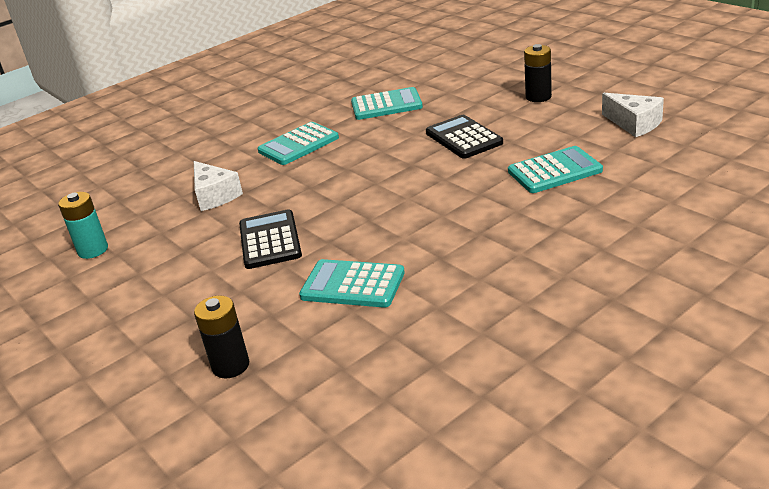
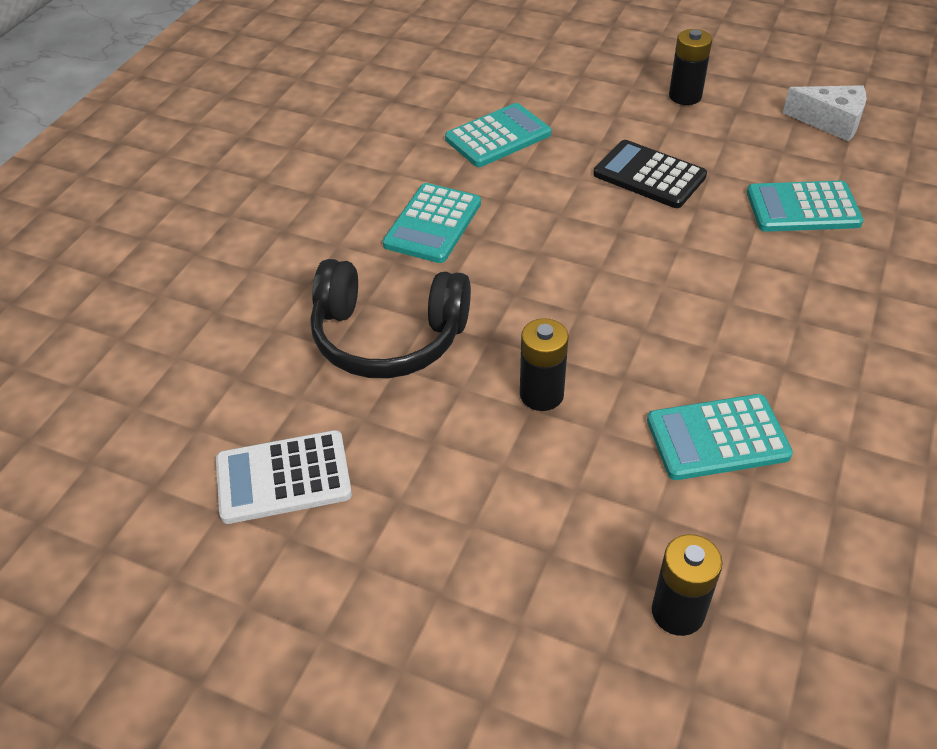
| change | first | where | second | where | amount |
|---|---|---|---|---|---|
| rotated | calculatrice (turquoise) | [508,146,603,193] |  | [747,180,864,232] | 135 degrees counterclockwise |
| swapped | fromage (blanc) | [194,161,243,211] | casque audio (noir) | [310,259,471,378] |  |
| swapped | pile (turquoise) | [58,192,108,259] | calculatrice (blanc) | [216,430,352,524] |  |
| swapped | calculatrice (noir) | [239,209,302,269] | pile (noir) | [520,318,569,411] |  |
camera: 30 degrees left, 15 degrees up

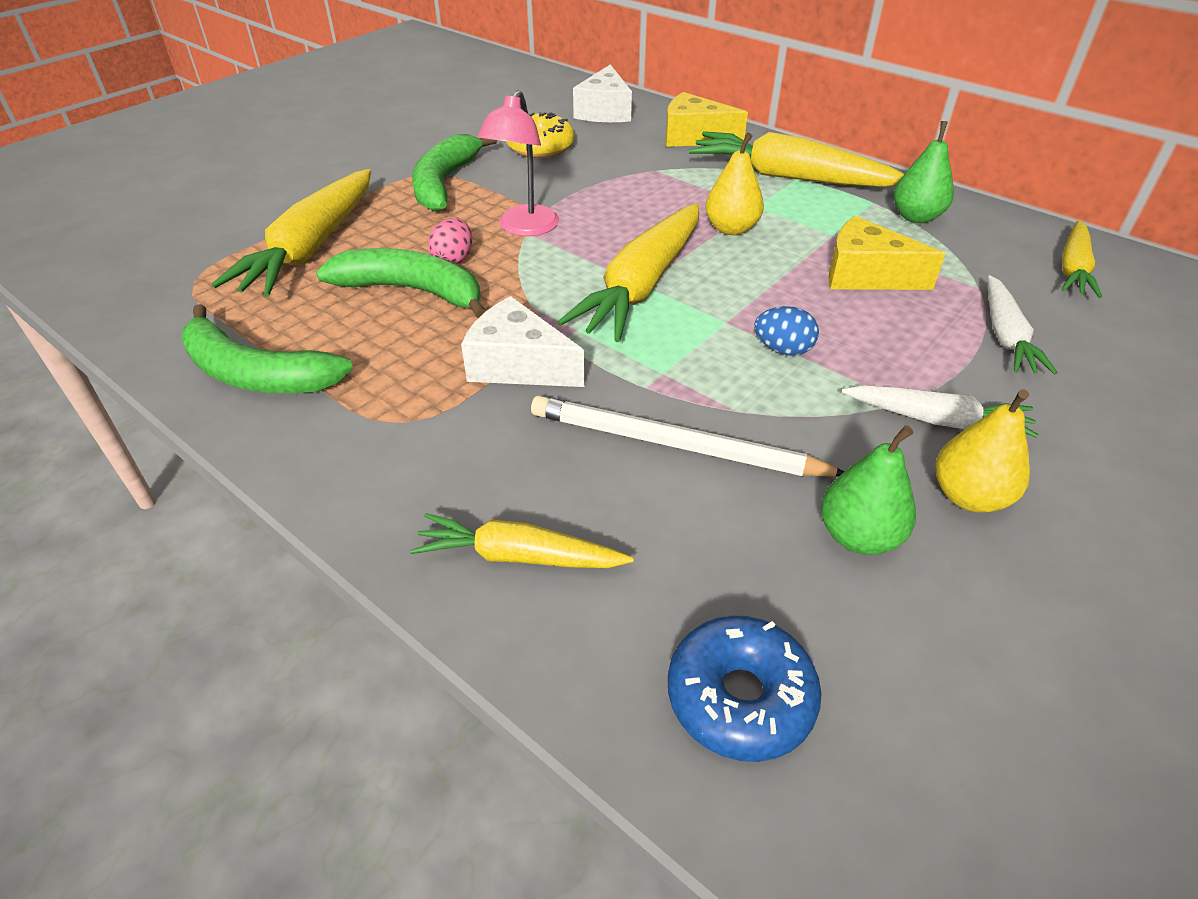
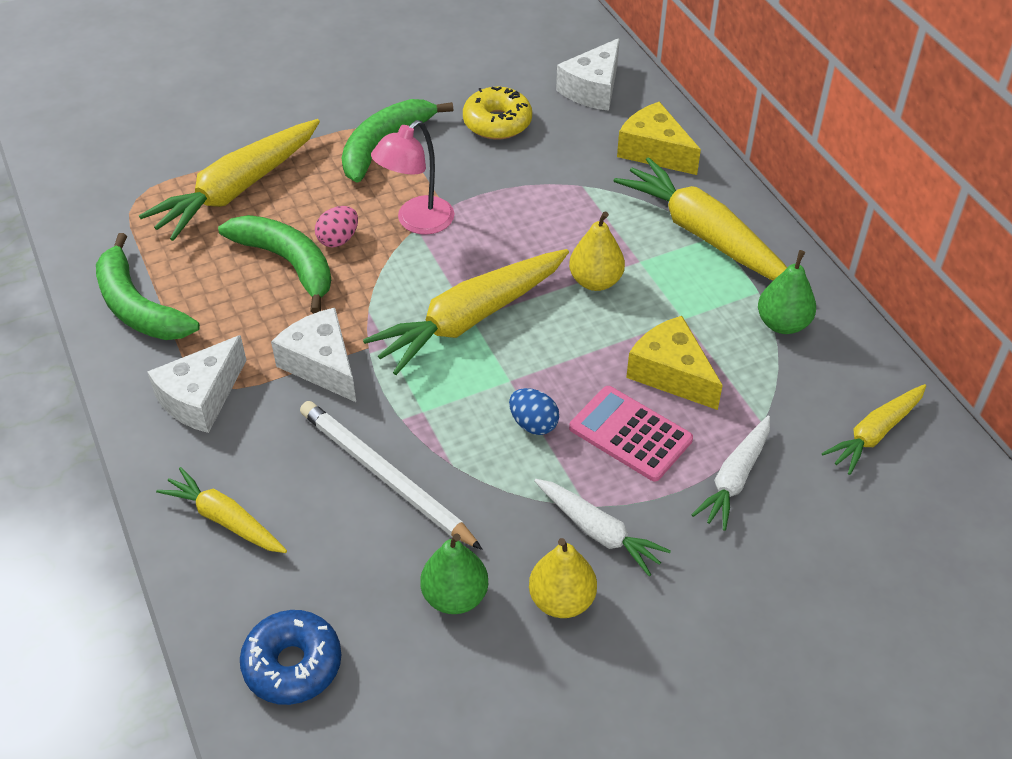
| change | first | where | second | where | amount |
|---|---|---|---|---|---|
| new |  |  | fromage (blanc) | [147,335,246,433] |  |
| new |  |  | calculatrice (rose) | [569,386,693,482] |  |
camera: 25 degrees right, 5 degrees up

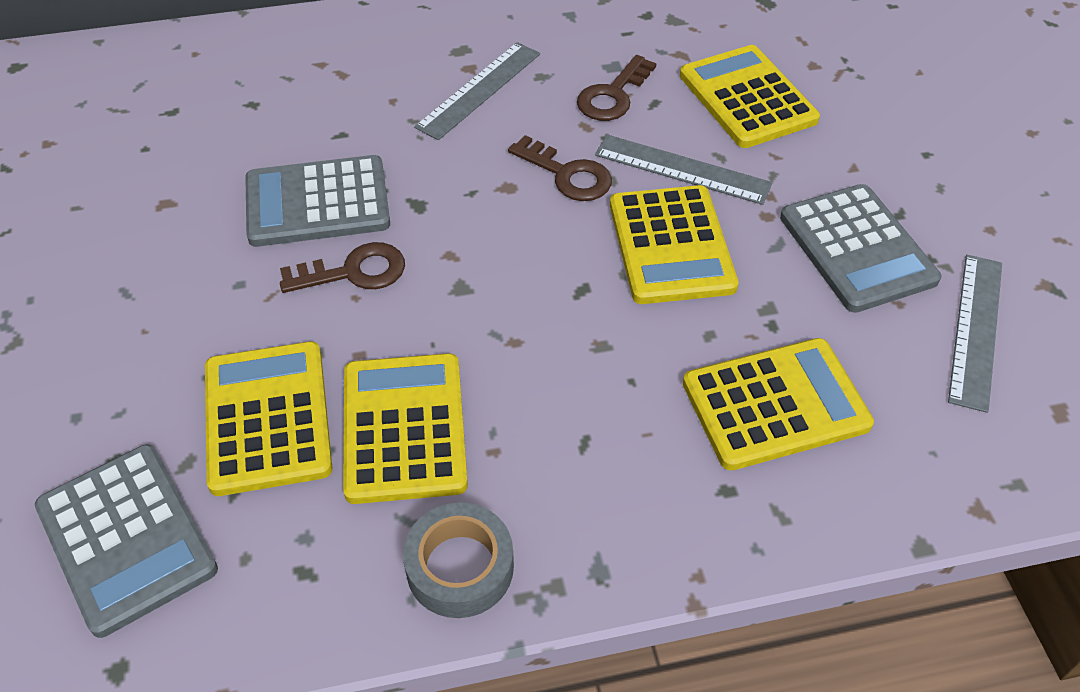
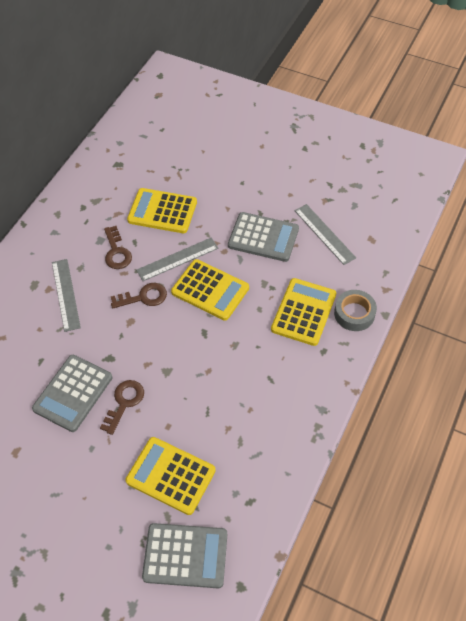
| change | first | where | second | where | amount |
|---|---|---|---|---|---|
| gone | calculatrice (jaune) | [343,353,468,504] |  |  |  |
| shifted | ruban adhésif (gris) | [403,503,514,618] |  | [334,290,377,331] |  |
camera: 50 degrees left, 5 degrees up

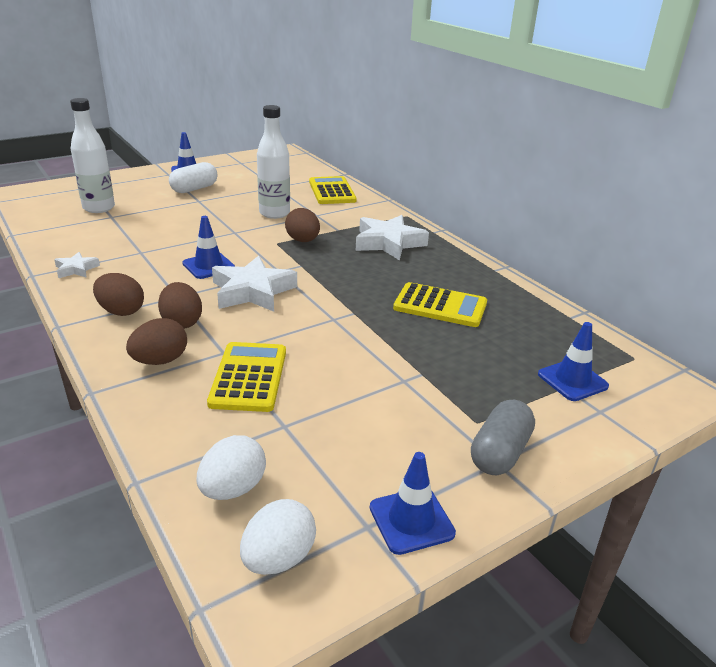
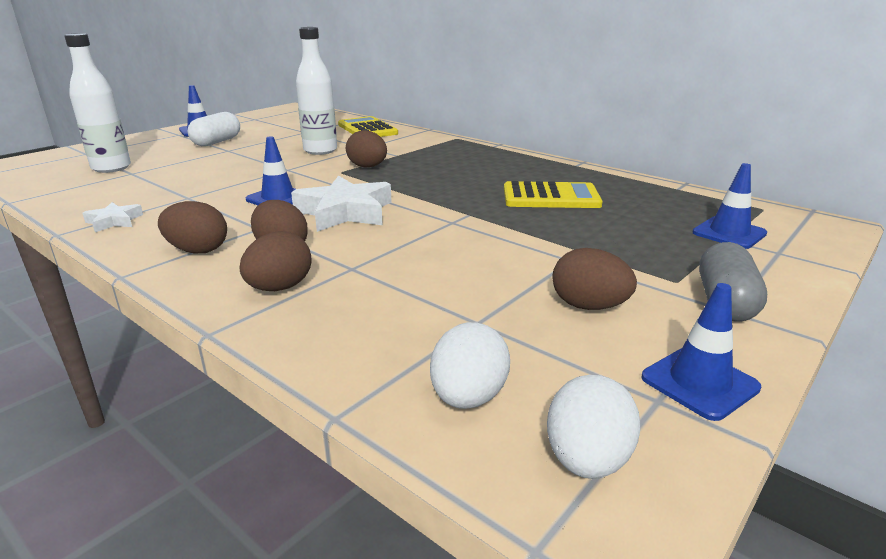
| change | first | where | second | where | amount |
|---|---|---|---|---|---|
| gone | étoile (blanc) | [356,215,429,260] |  |  |  |
| gone | calculatrice (jaune) | [207,342,286,412] |  |  |  |
| new |  |  | œuf (marron) | [552,248,637,310] |  |
camera: 15 degrees left, 5 degrees down

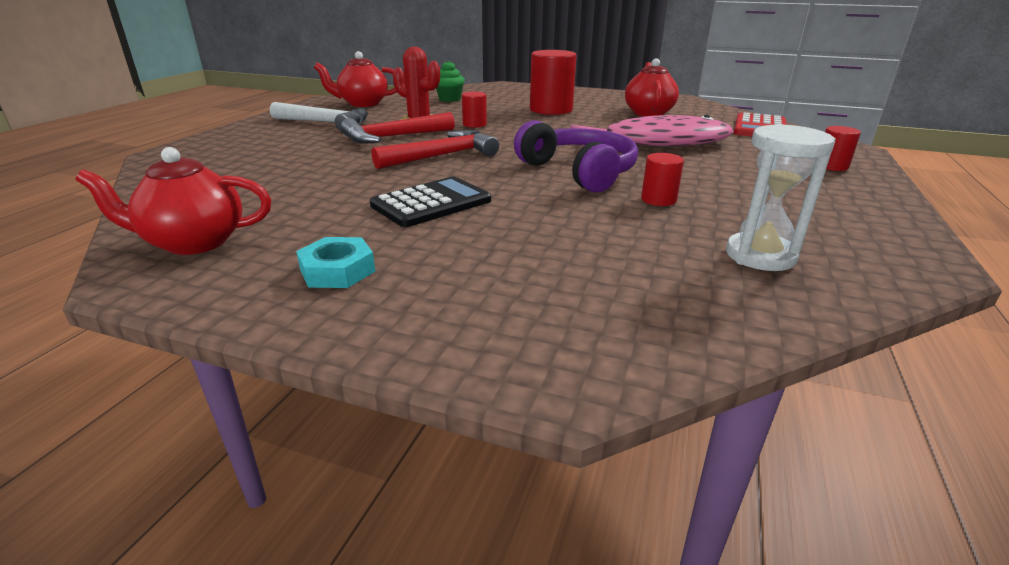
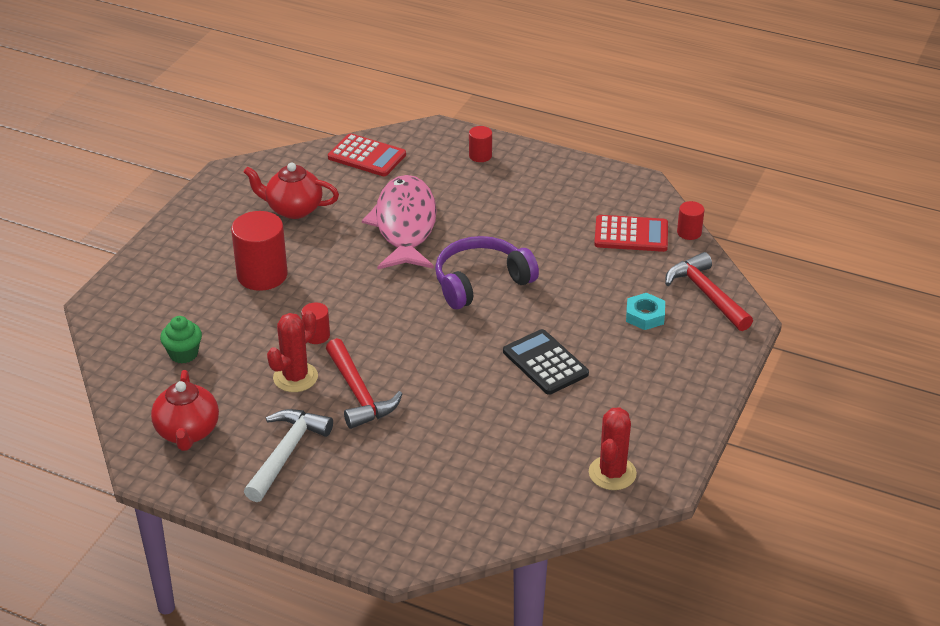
| change | first | where | second | where | amount |
|---|---|---|---|---|---|
| swapped | sablier (blanc) | [726,124,836,271] | calculatrice (rouge) | [594,215,668,252] |  |
| shifted | marteau (rouge) | [371,130,499,169] |  | [665,252,753,331] |  |
| swapped | théière (rouge) | [75,147,271,255] | cactus (rouge) | [589,407,637,490] |  |
| shifted | cylindre (rouge) | [641,153,684,206] |  | [677,201,704,240] |  |
| shifted | écrou (turquoise) | [296,237,375,288] |  | [626,293,665,330] |  |
camera: 85 degrees left, 10 degrees up

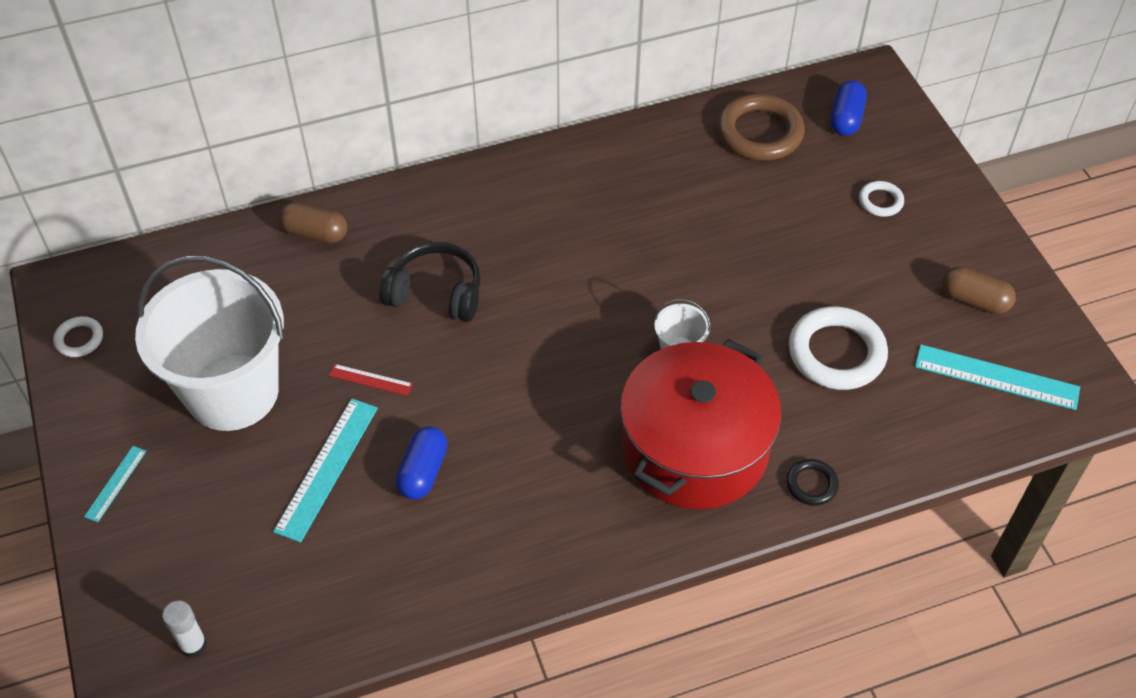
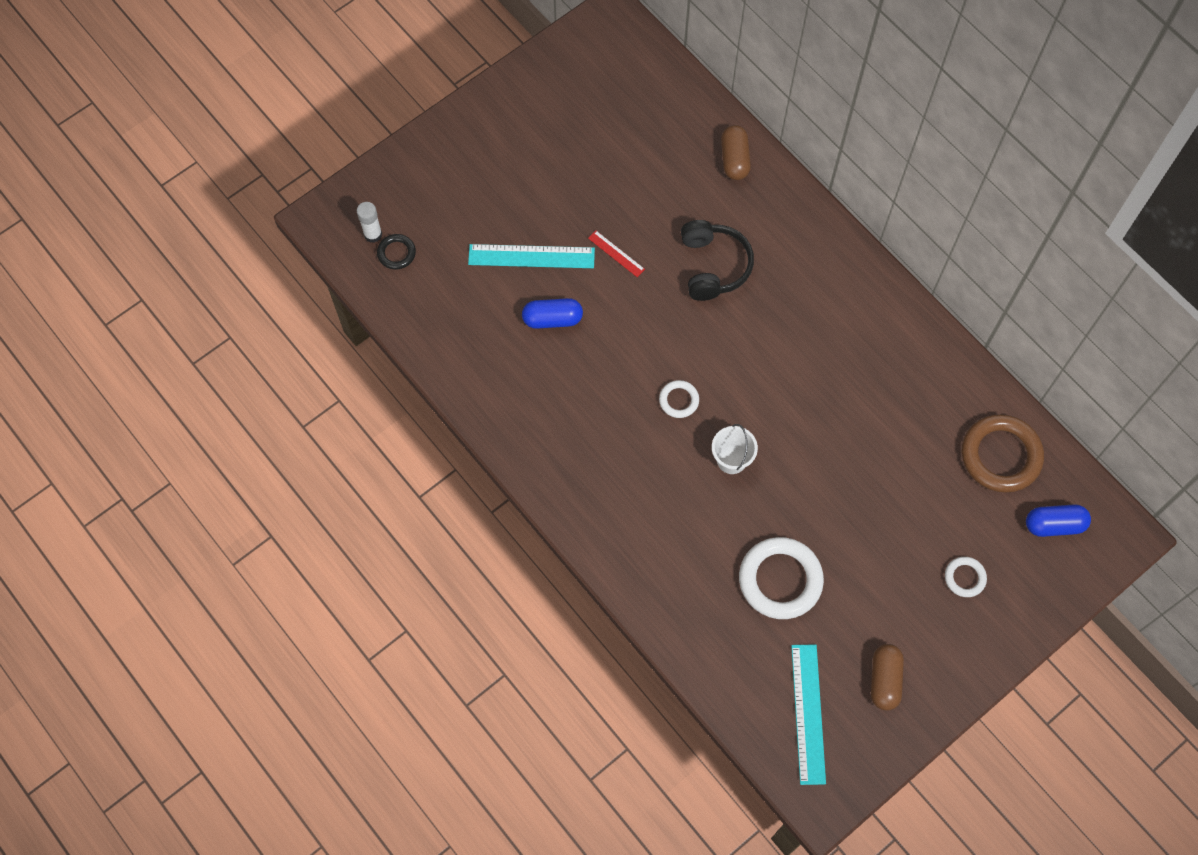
| change | first | where | second | where | amount |
|---|---|---|---|---|---|
| gone | seau (blanc) | [135,255,284,431] |  |  |  |
| shifted | anneau (blanc) | [53,316,103,357] |  | [659,380,699,418] |  |
| gone | marmite (rouge) | [620,339,781,509] |  |  |  |
| rotated | règle (rouge) | [329,364,413,396] |  | [588,230,645,277] | 45 degrees counterclockwise |
| gone | règle (turquoise) | [84,446,146,522] |  |  |  |
| shifted | anneau (noir) | [786,459,839,506] |  | [377,234,416,270] |  |
camera: 70 degrees right, 15 degrees up

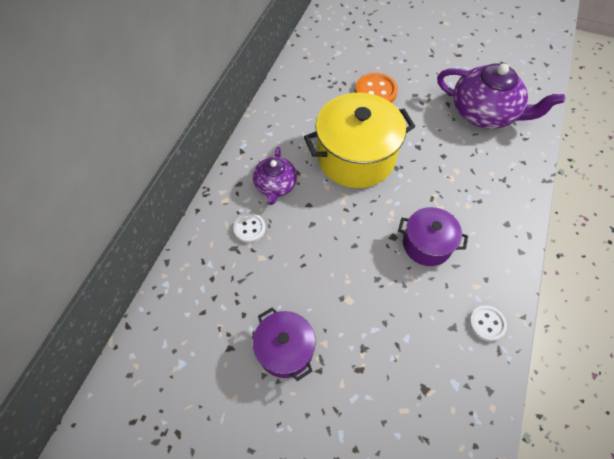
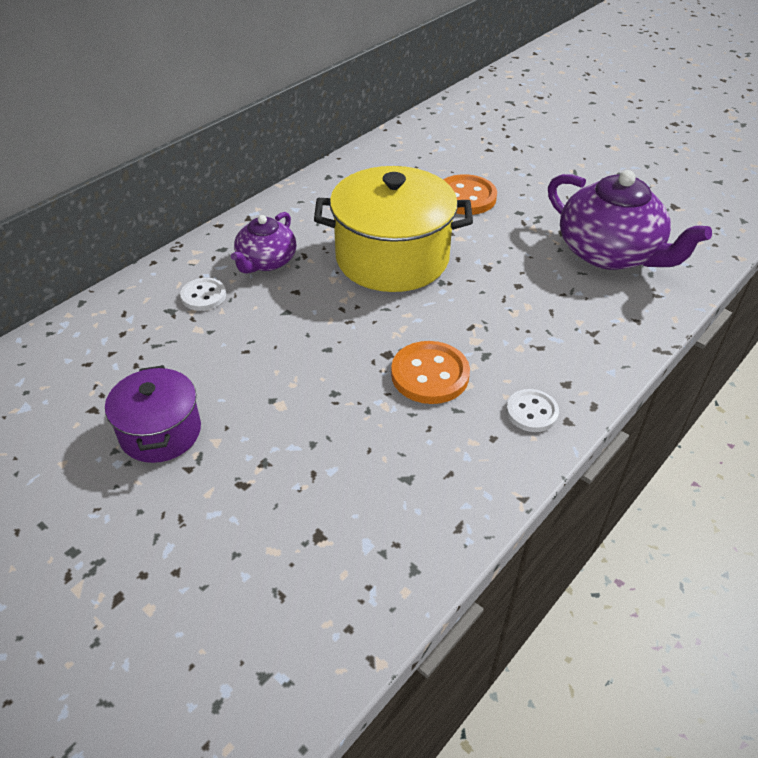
| change | first | where | second | where | amount |
|---|---|---|---|---|---|
| swapped | marmite (violet) | [398,207,468,266] | bouton (orange) | [391,341,470,404] |  |
| shifted | bouton (blanc) | [469,305,507,341] |  | [506,389,559,432] |  |
camera: 20 degrees right, 15 degrees down

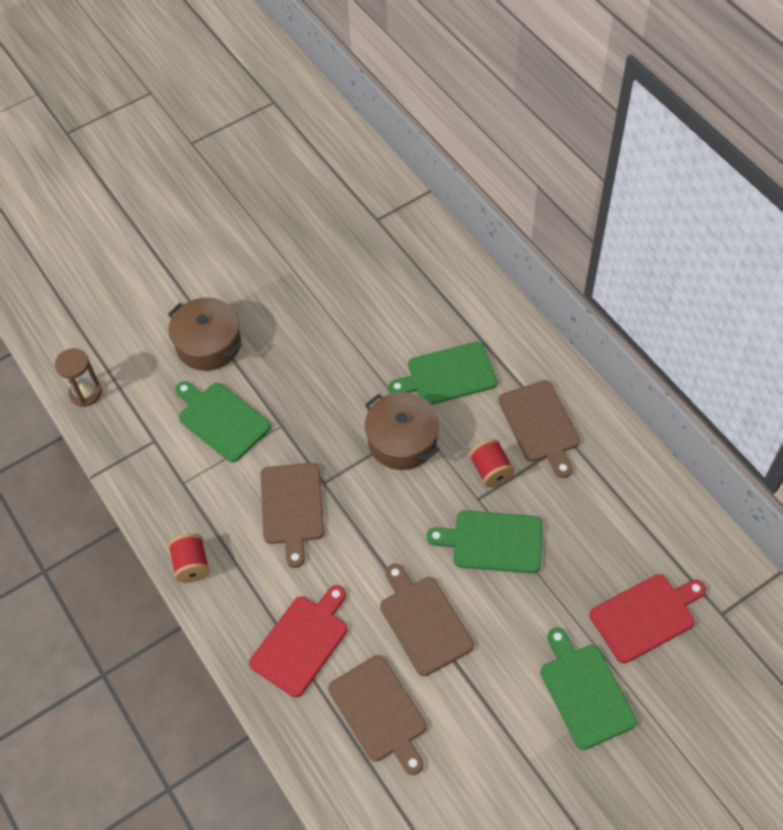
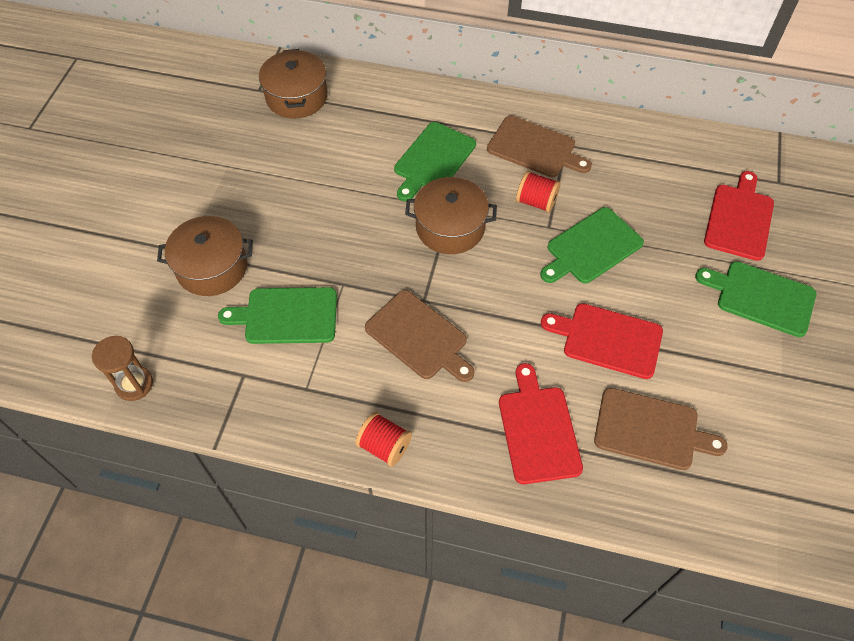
| change | first | where | second | where | amount |
|---|---|---|---|---|---|
| repainted | planche à découper (marron) | [380,564,474,676] | planche à découper (rouge) | [541,303,663,379] |  |
| new |  |  | marmite (marron) | [259,49,328,119] |  |
camera: 45 degrees left, 0 degrees up

